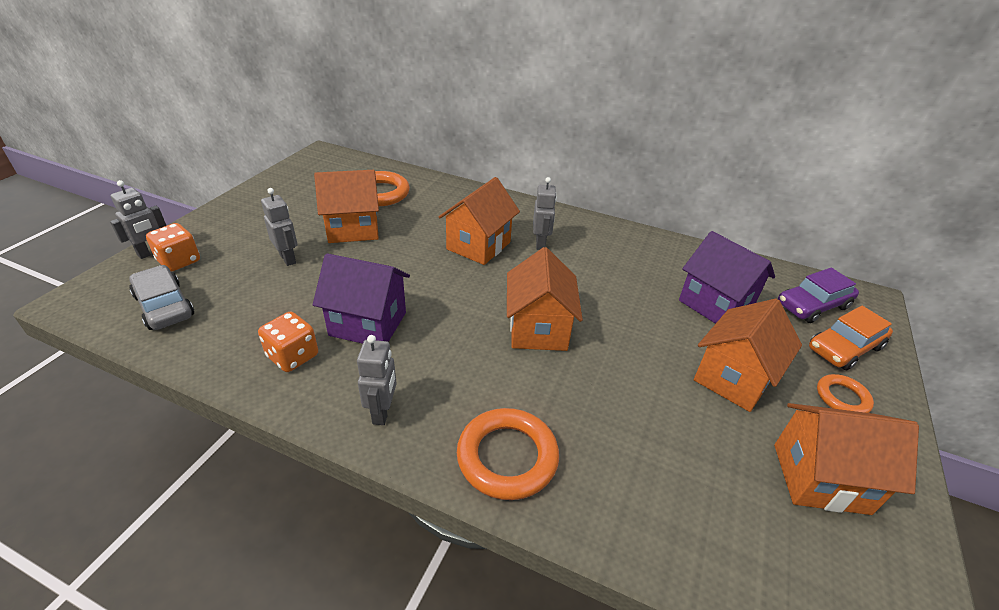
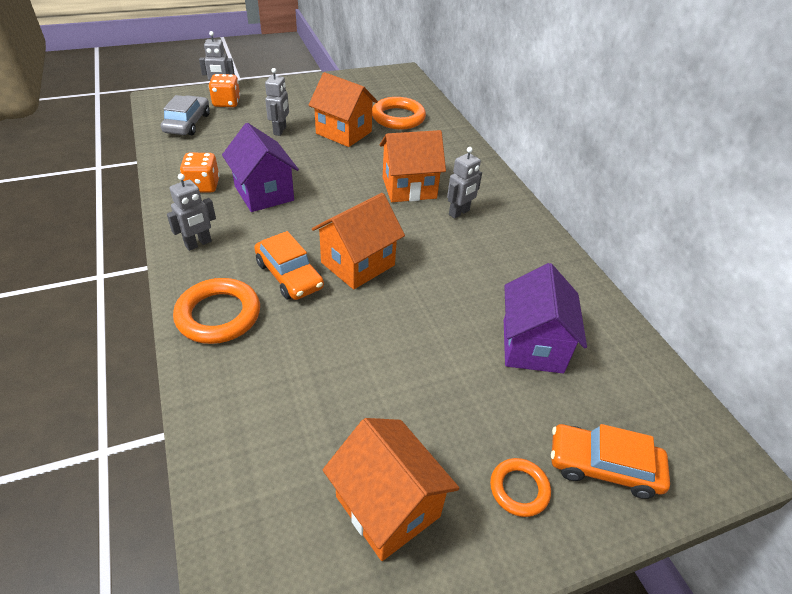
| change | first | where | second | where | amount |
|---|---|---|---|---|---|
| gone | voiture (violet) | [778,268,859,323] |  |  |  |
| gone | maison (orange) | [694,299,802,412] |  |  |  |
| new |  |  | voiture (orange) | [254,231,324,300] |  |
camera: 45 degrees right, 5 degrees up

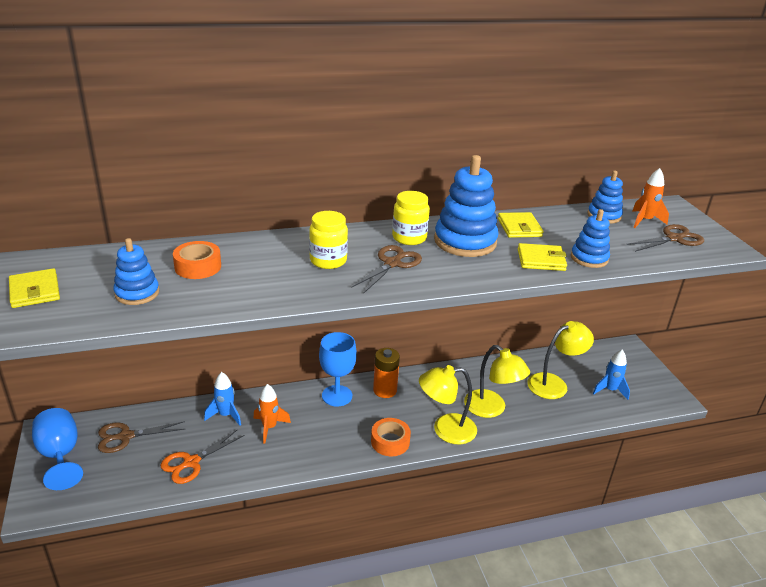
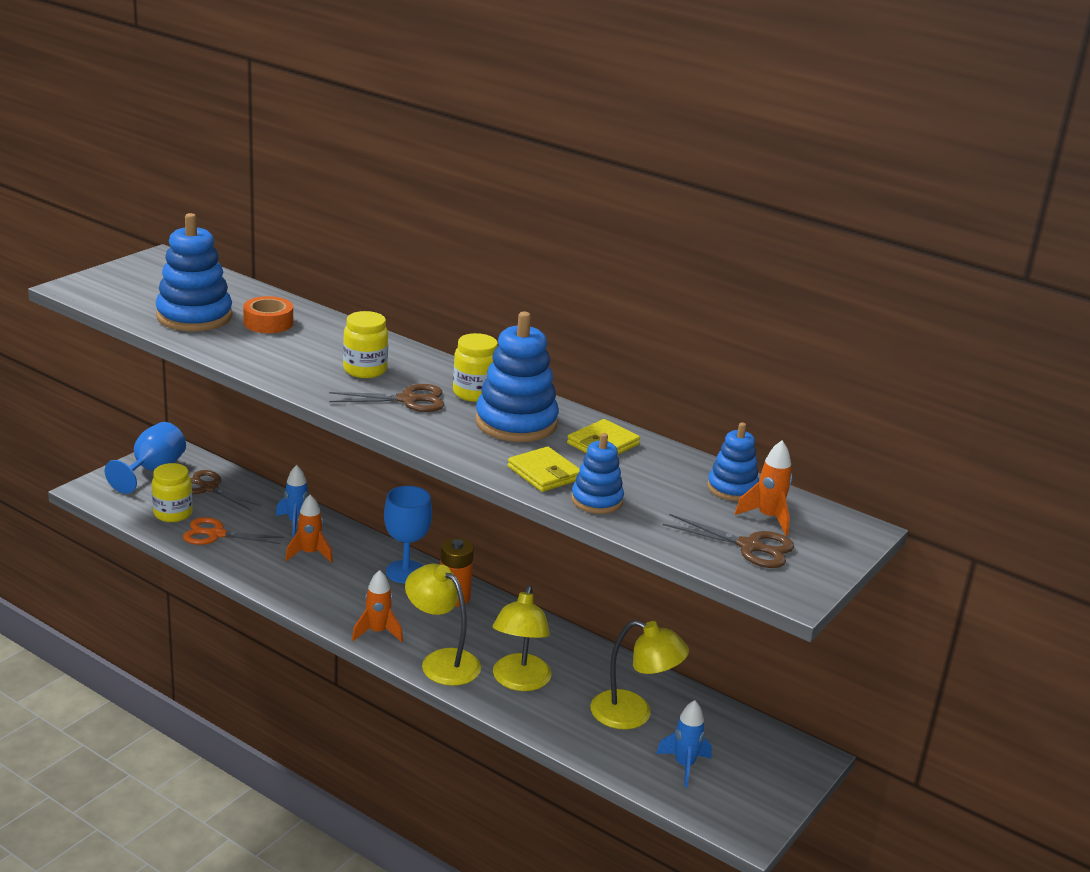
| change | first | where | second | where | amount |
|---|---|---|---|---|---|
| scaled | jouet à empiler (bleu) | [113,238,159,305] |  | [156,213,233,331] | x1.72 |
| gone | portefeuille (jaune) | [9,268,60,308] |  |  |  |
| swapped | ruban adhésif (orange) | [371,418,411,456] | fusée (orange) | [352,570,403,642] |  |
| new |  |  | bocal (jaune) | [152,463,193,522] |  |
camera: 50 degrees right, 5 degrees down

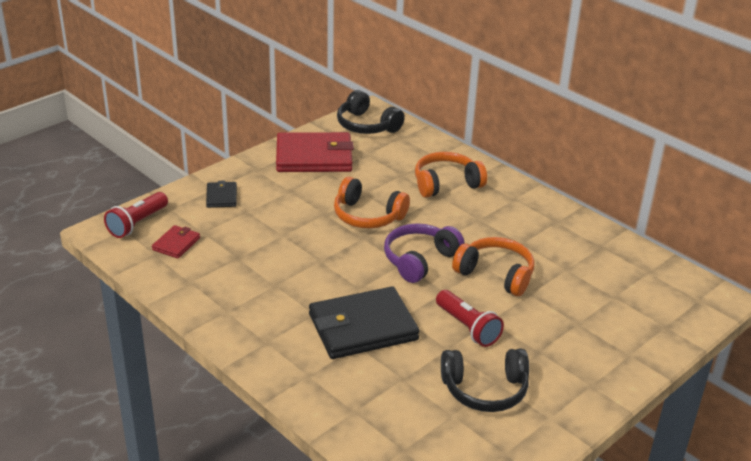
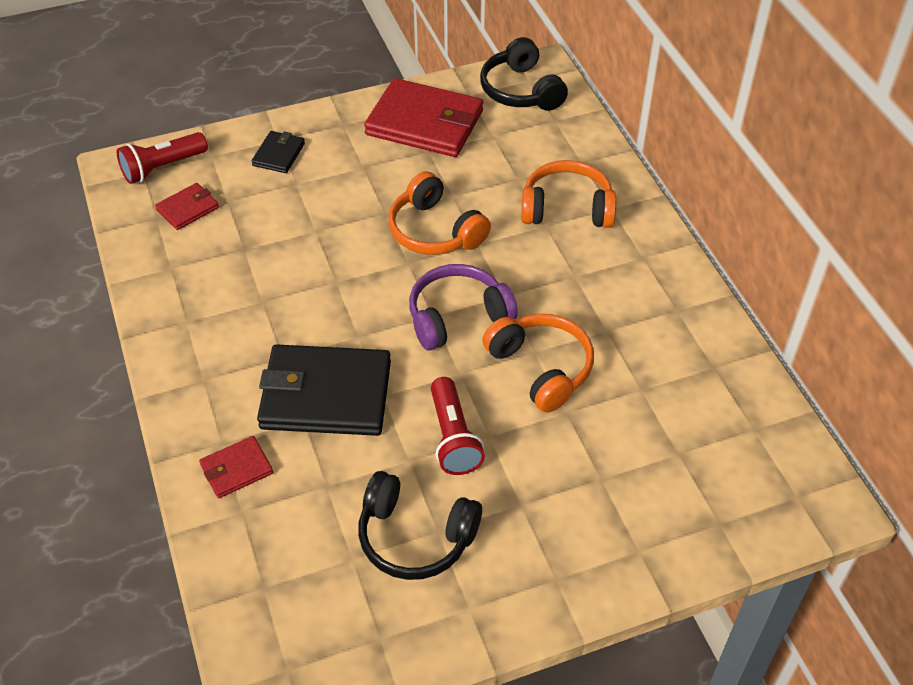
| change | first | where | second | where | amount |
|---|---|---|---|---|---|
| new |  |  | portefeuille (rouge) | [199,436,273,498] |  |
camera: 25 degrees right, 15 degrees up

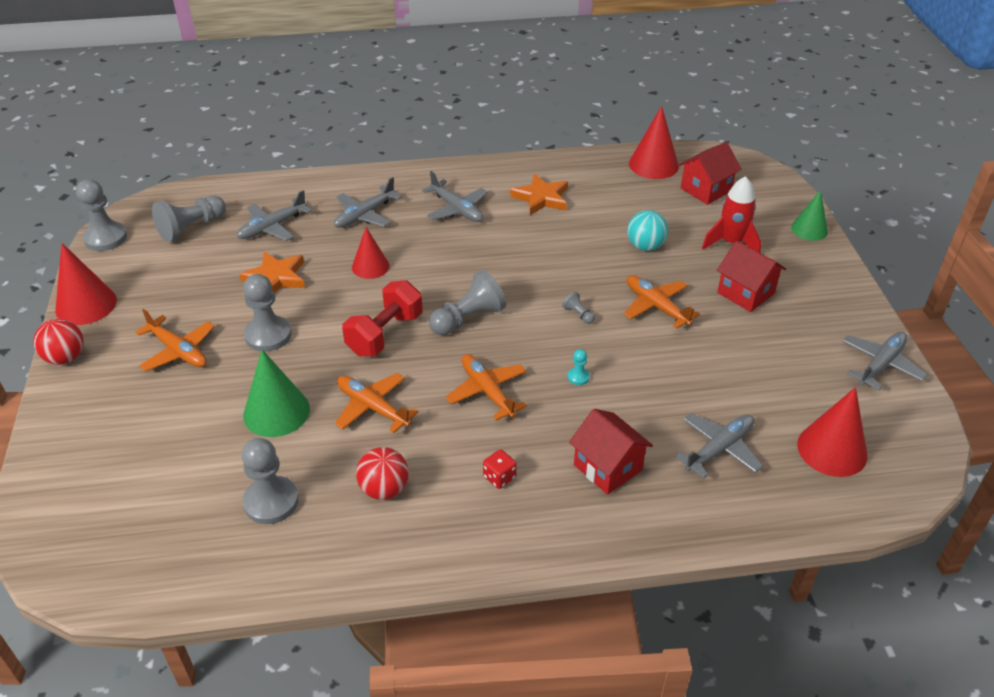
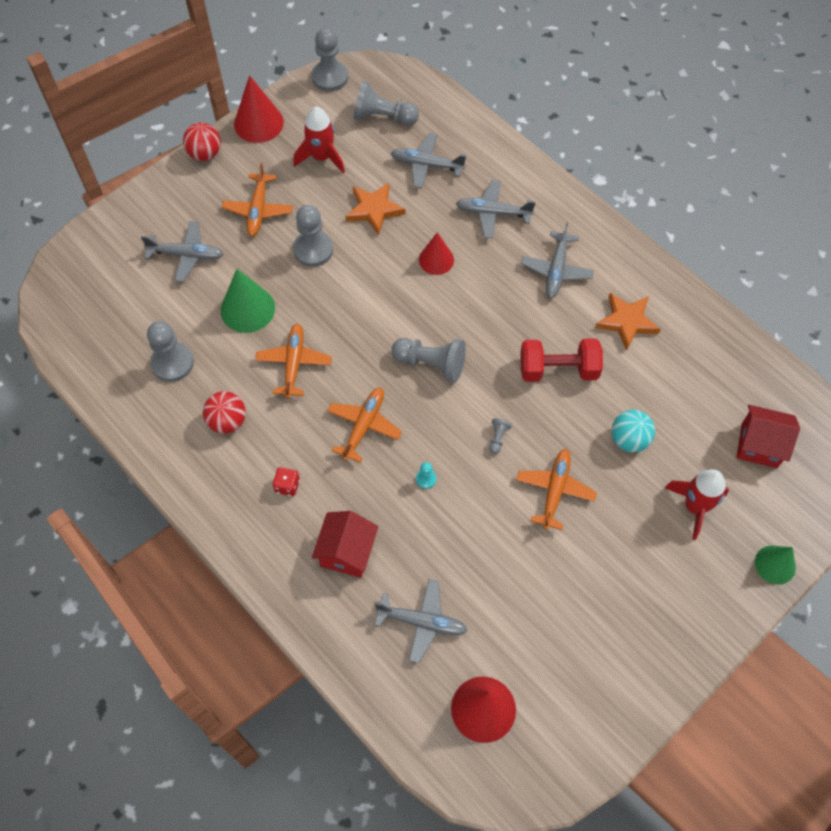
| change | first | where | second | where | amount |
|---|---|---|---|---|---|
| gone | cône (rouge) | [629,106,679,179] |  |  |  |
| gone | maison (rouge) | [717,241,786,312] |  |  |  |
| shifted | haltère (rouge) | [342,280,423,356] |  | [520,338,603,382] |  |
| shifted | avion (gris) | [843,332,927,390] |  | [141,221,223,282] |  |
| new |  |  | fusée (rouge) | [293,107,345,173] |  |
camera: 55 degrees right, 20 degrees up

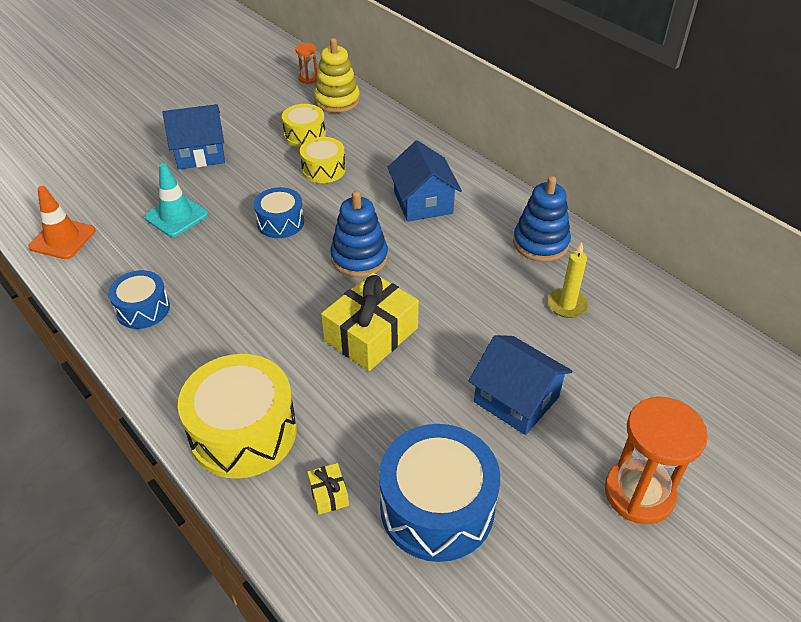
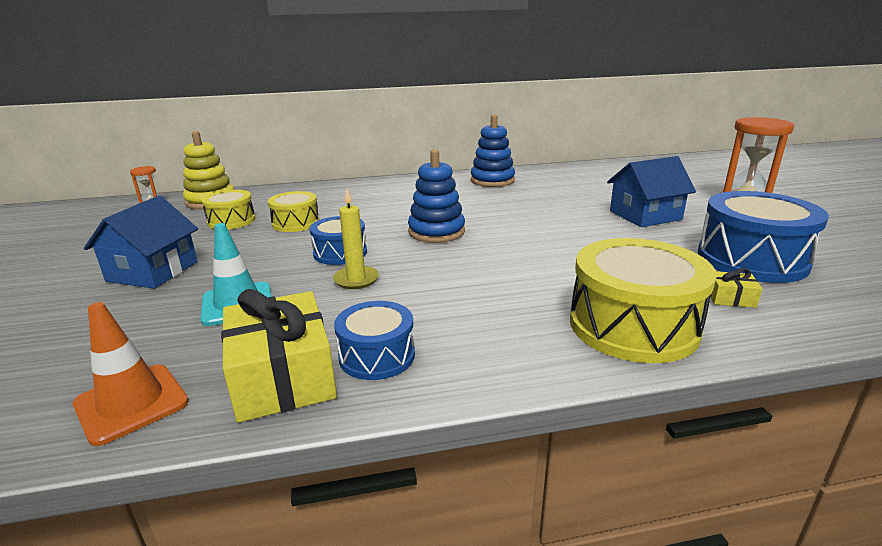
| change | first | where | second | where | amount |
|---|---|---|---|---|---|
| gone | maison (bleu) | [387,140,462,222] |  |  |  |
| shifted | bougie (jaune) | [548,242,589,318] |  | [333,189,379,289] |  |
| shifted | cadeau (jaune) | [321,272,419,371] |  | [221,289,337,423] |  |
camera: 60 degrees left, 20 degrees down

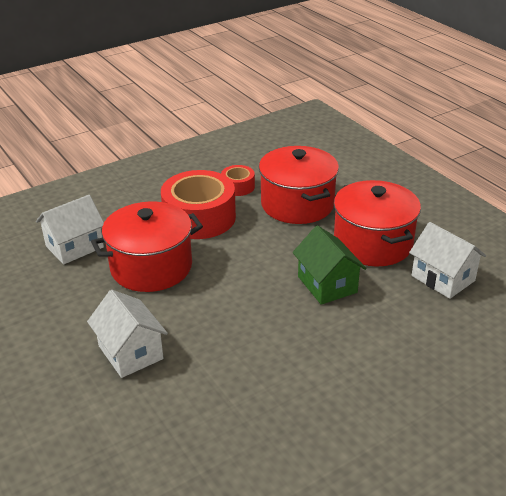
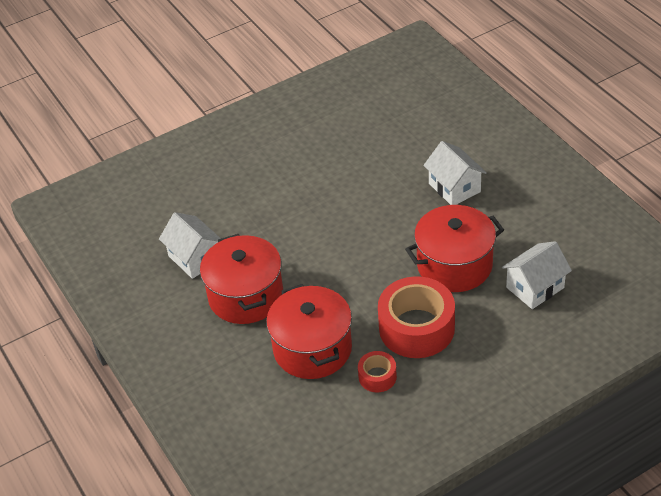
| change | first | where | second | where | amount |
|---|---|---|---|---|---|
| gone | maison (vert) | [293,225,366,305] |  |  |  |
camera: 175 degrees left, 10 degrees up

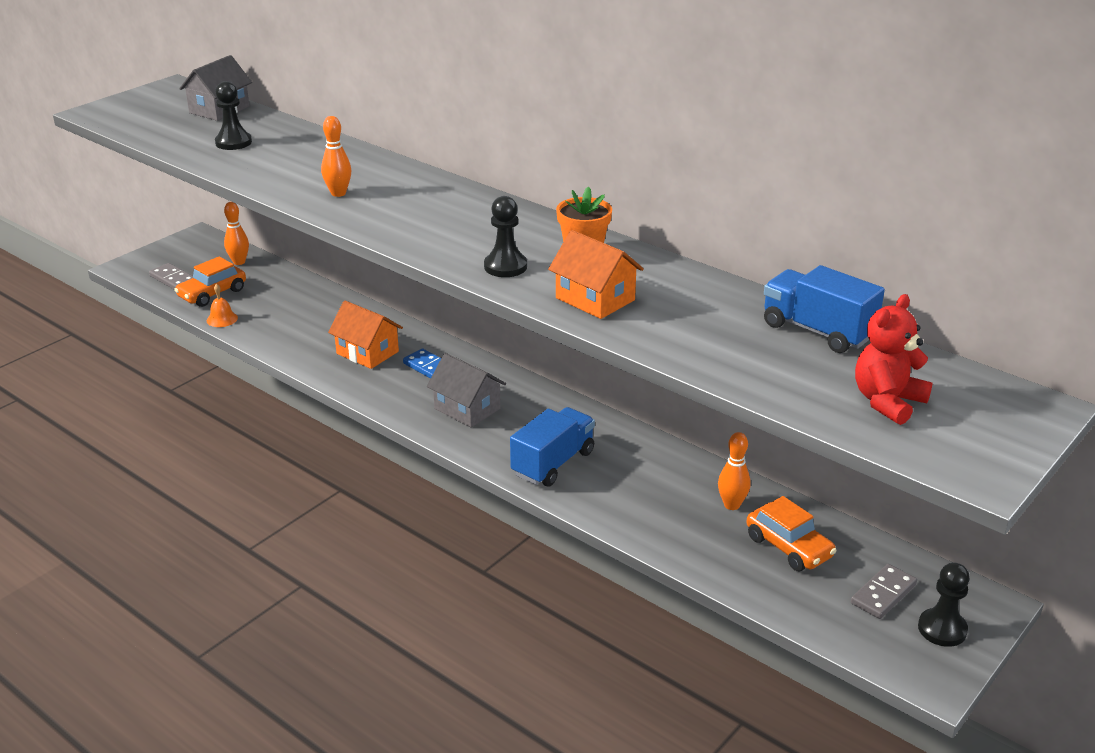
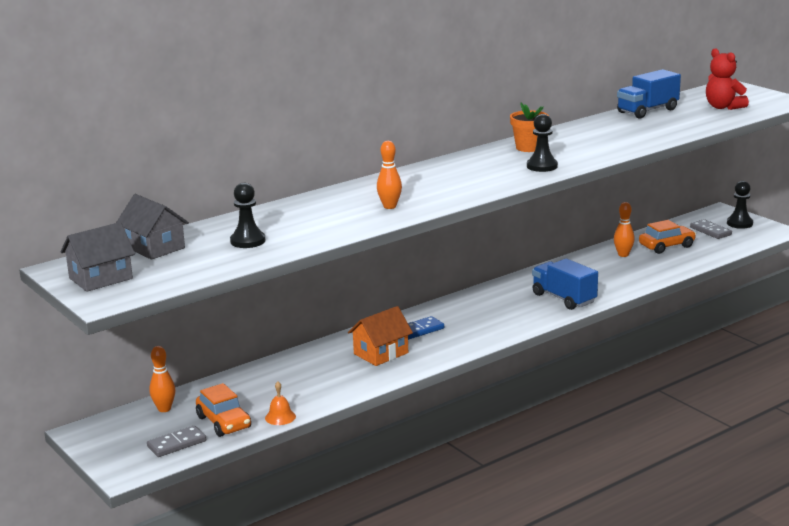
| change | first | where | second | where | amount |
|---|---|---|---|---|---|
| gone | maison (orange) | [548,230,644,319] |  |  |  |
| shifted | maison (gris) | [427,353,506,428] |  | [60,222,135,292] |  |
camera: 75 degrees left, 10 degrees down

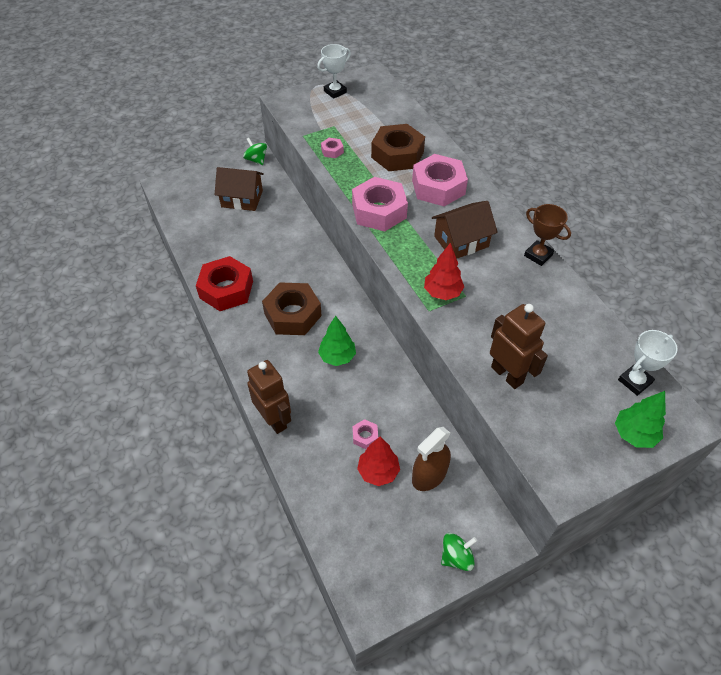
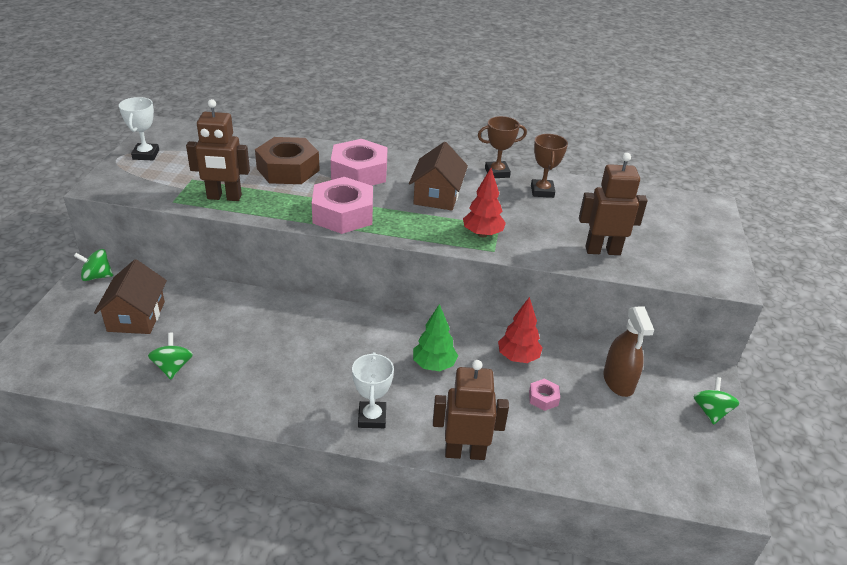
| change | first | where | second | where | amount |
|---|---|---|---|---|---|
| swapped | écrou (rose) | [321,138,344,158] | robot (marron) | [186,99,250,201] |  |
| rotated | maison (marron) | [215,167,264,211] |  | [94,259,167,334] | 45 degrees counterclockwise |
| gone | écrou (rouge) | [196,256,253,311] |  |  |  |
| gone | écrou (marron) | [262,282,322,335] |  |  |  |
| shifted | trophée (blanc) | [618,330,678,396] |  | [352,352,394,428] |  |
| gone | arbre (vert) | [615,391,666,448] |  |  |  |
| shifted | arbre (rouge) | [357,436,400,486] |  | [498,297,543,363] |  |
| new |  |  | trophée (marron) | [531,134,568,198] |  |
| new |  |  | toupie (vert) | [148,333,193,380] |  |
camera: 55 degrees left, 15 degrees down

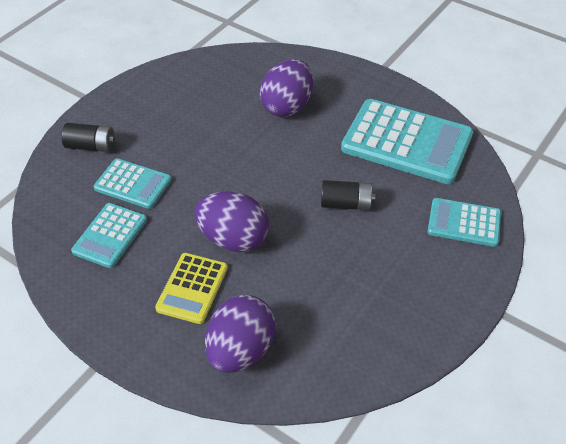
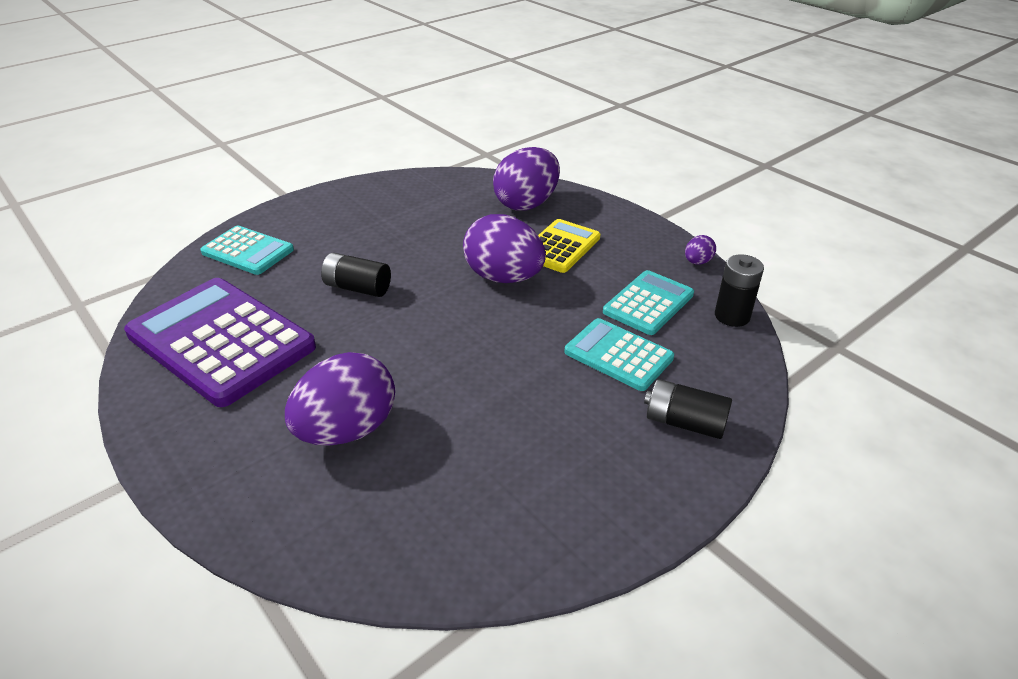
| change | first | where | second | where | amount |
|---|---|---|---|---|---|
| repainted | calculatrice (turquoise) | [341,99,473,184] | calculatrice (violet) | [124,278,316,407] |  |
| new |  |  | œuf (violet) | [685,235,716,265] |  |
| new |  |  | pile (noir) | [715,254,764,327] |  |
camera: 165 degrees left, 10 degrees down

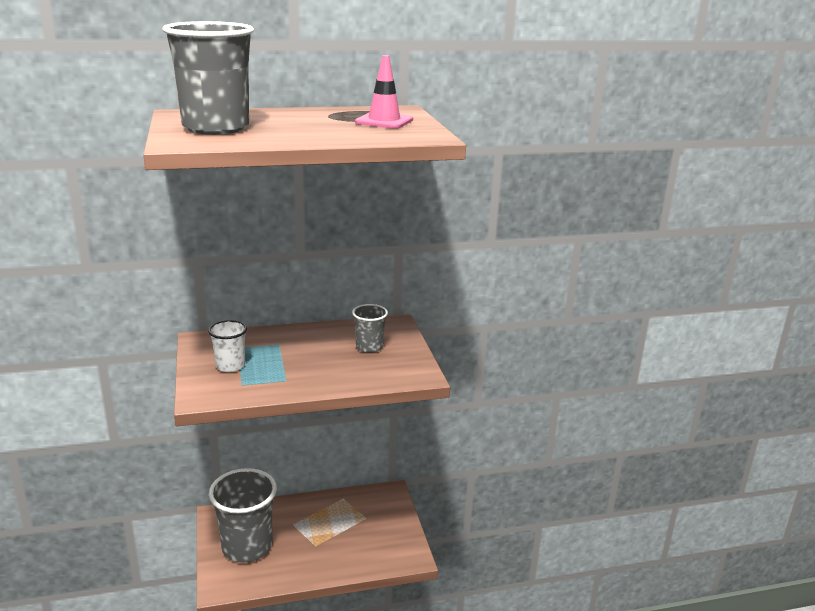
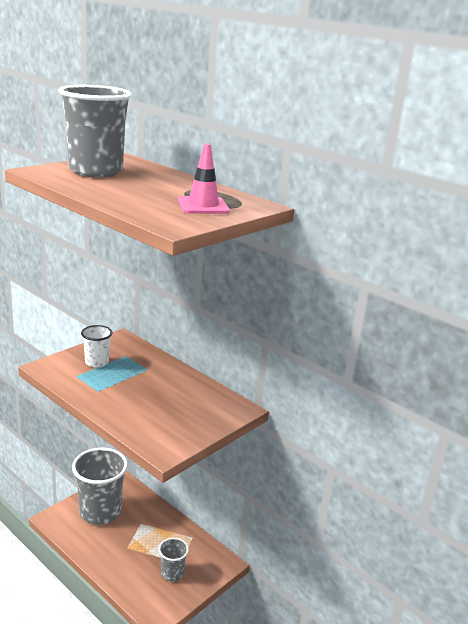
| change | first | where | second | where | amount |
|---|---|---|---|---|---|
| shifted | gobelet (gris) | [352,304,388,353] |  | [159,538,189,582] |  |
camera: 55 degrees right, 0 degrees up

